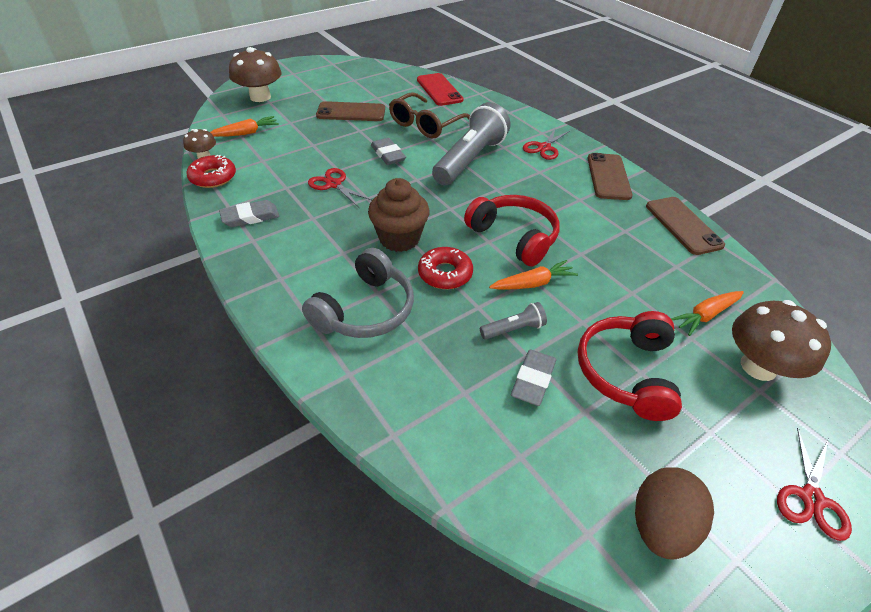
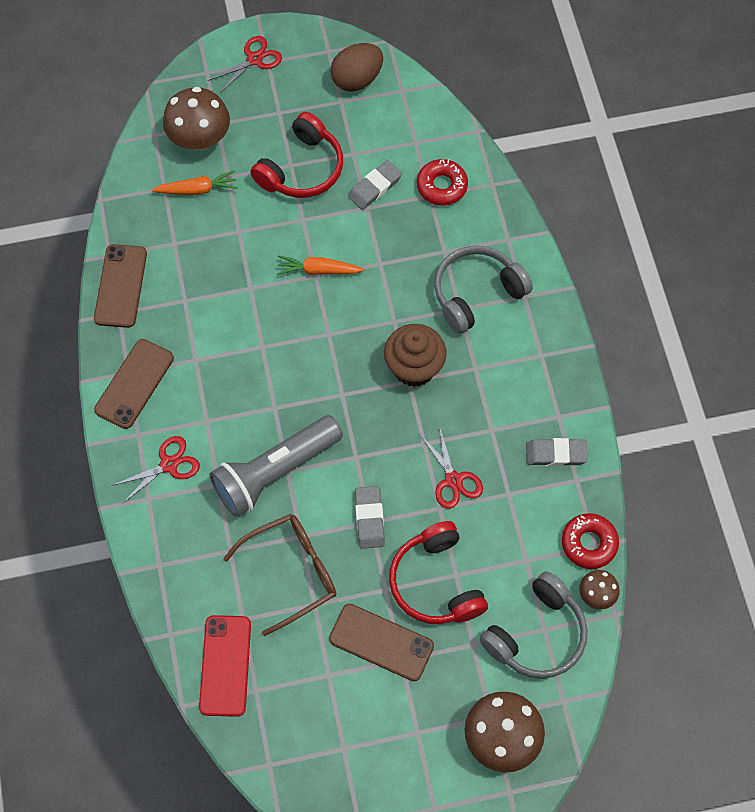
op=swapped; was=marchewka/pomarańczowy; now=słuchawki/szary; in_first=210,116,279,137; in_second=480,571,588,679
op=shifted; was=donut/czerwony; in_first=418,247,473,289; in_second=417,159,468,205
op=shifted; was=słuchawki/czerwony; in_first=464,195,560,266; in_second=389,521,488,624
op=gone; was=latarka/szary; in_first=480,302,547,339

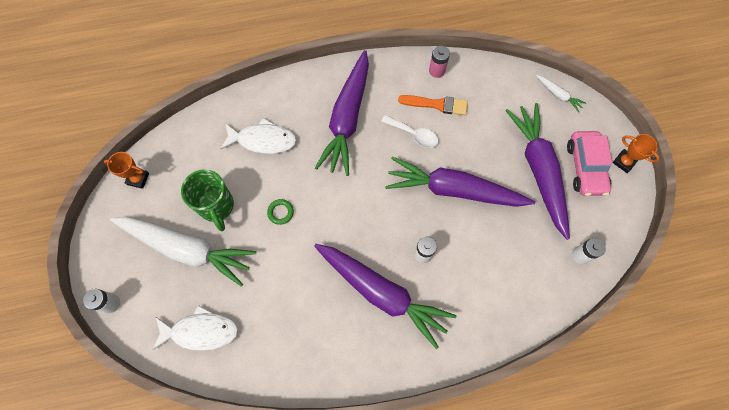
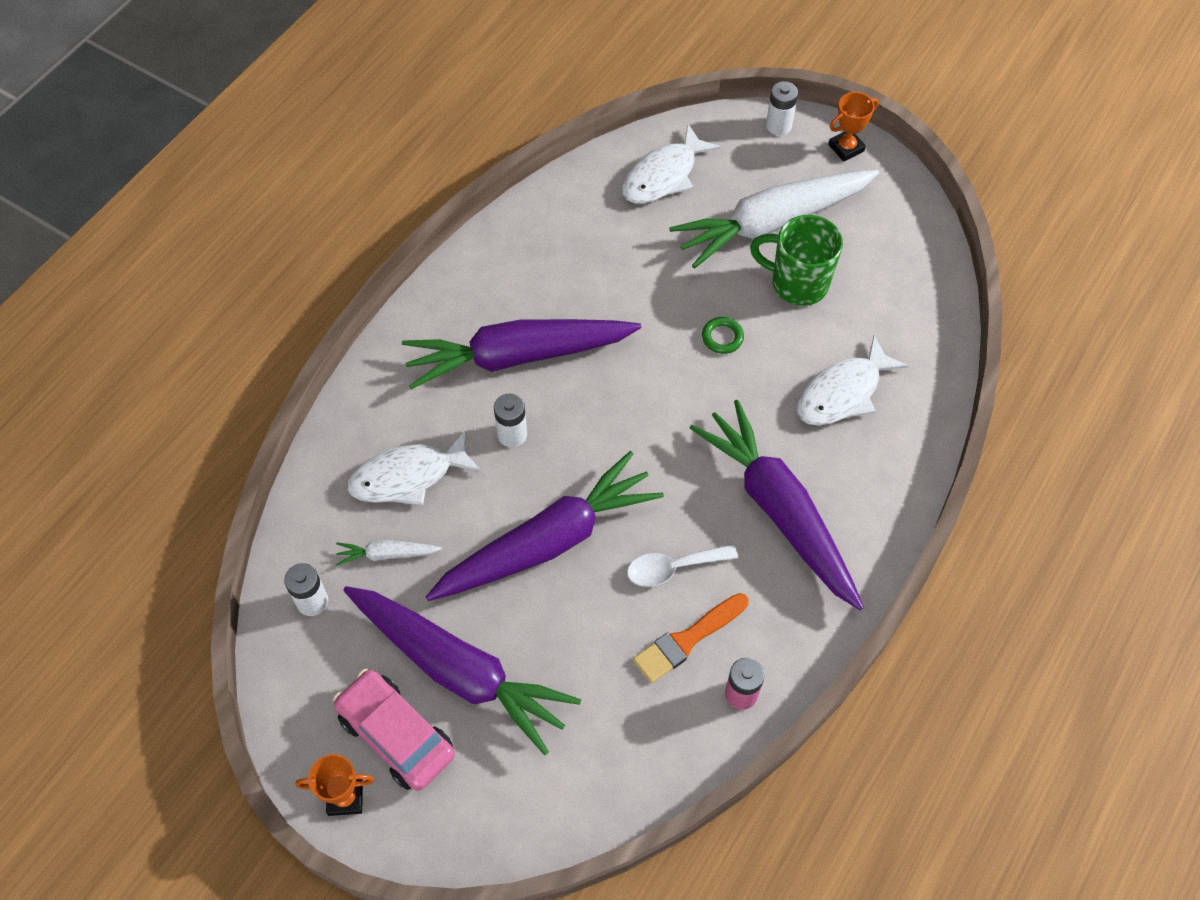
op=shifted; was=puchar/pomarańczowy; in_first=104,152,149,189; in_second=828,92,879,162
op=shifted; was=marchewka/biały; in_first=536,75,586,112; in_second=336,540,442,566
op=new; now=ryba/biały; in_second=347,430,482,506

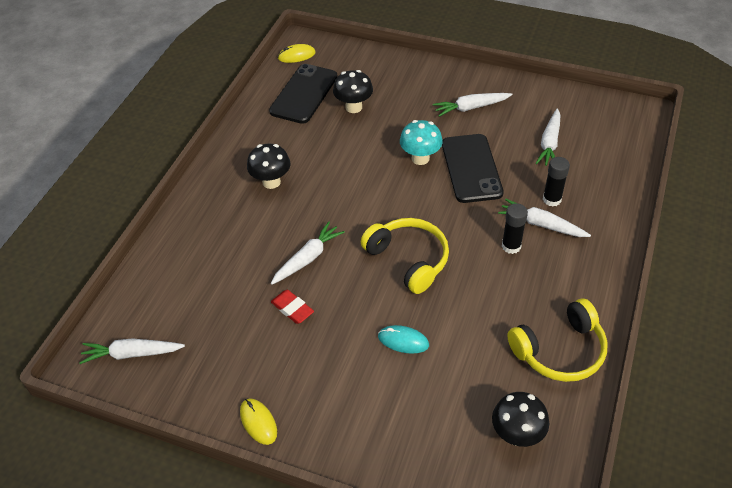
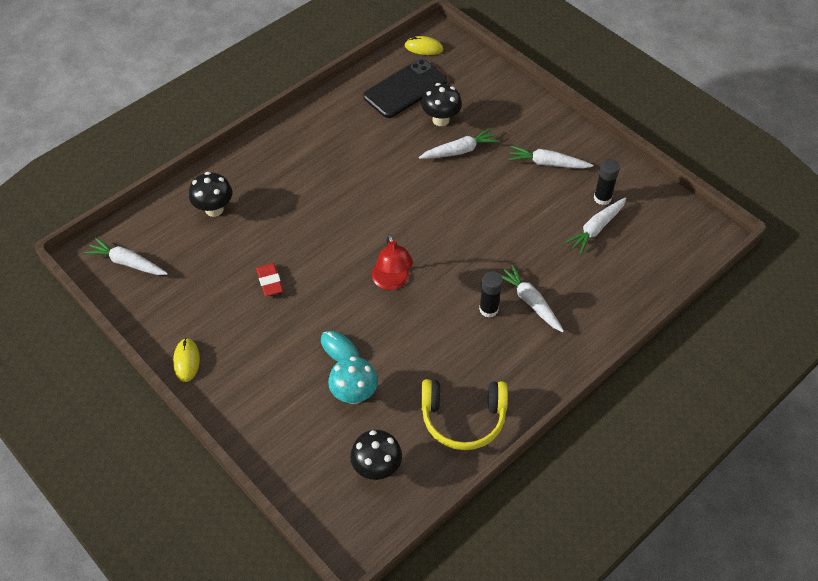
op=shifted; was=grzyb/czarny; in_first=247,144,291,189; in_second=189,172,232,217
op=shifted; was=marchewka/biały; in_first=271,221,345,285; in_second=419,128,499,159
op=swapped; was=słuchawki/żółty; now=lampka/czerwony; in_first=361,218,449,294; in_second=372,234,413,290
op=shifted; was=grzyb/turkusowy; in_first=400,120,443,165; in_second=328,356,378,404
op=gone; was=telefon/czarny; in_first=442,134,504,203
op=shifted; was=klej w sztyfcie/czarny; in_first=543,157,570,206; in_second=594,159,620,205

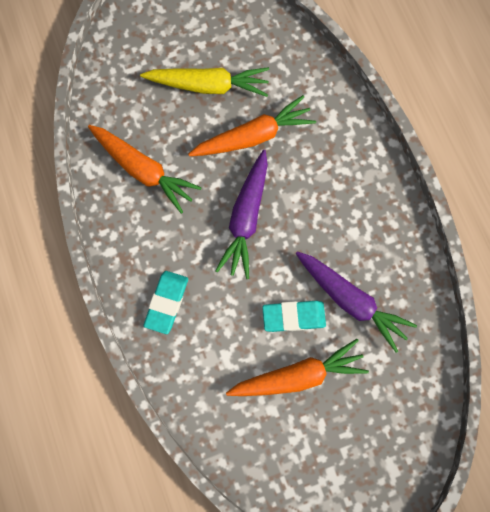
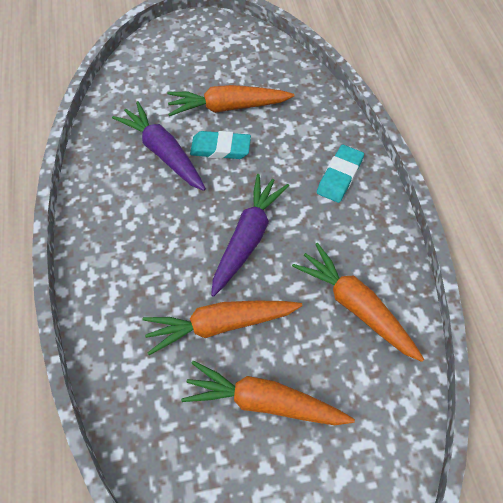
op=repainted; was=marchewka/żółty; now=marchewka/pomarańczowy; in_first=140,67,269,97; in_second=181,361,355,425

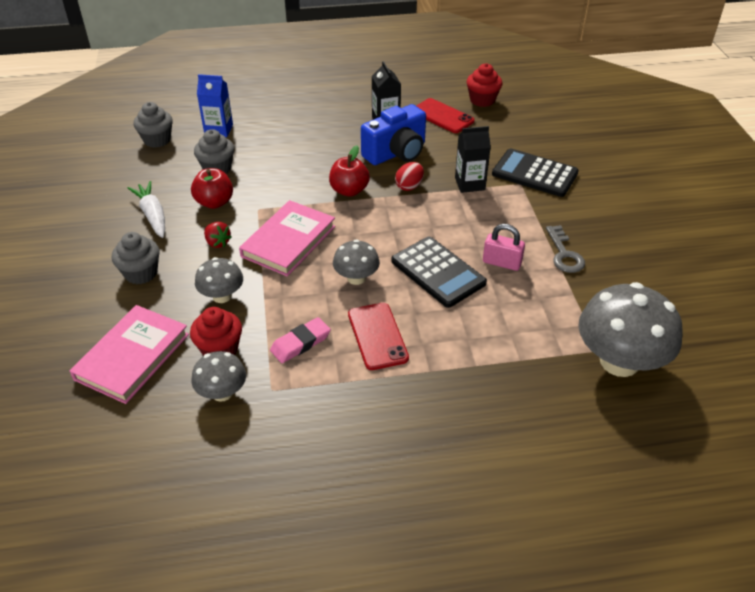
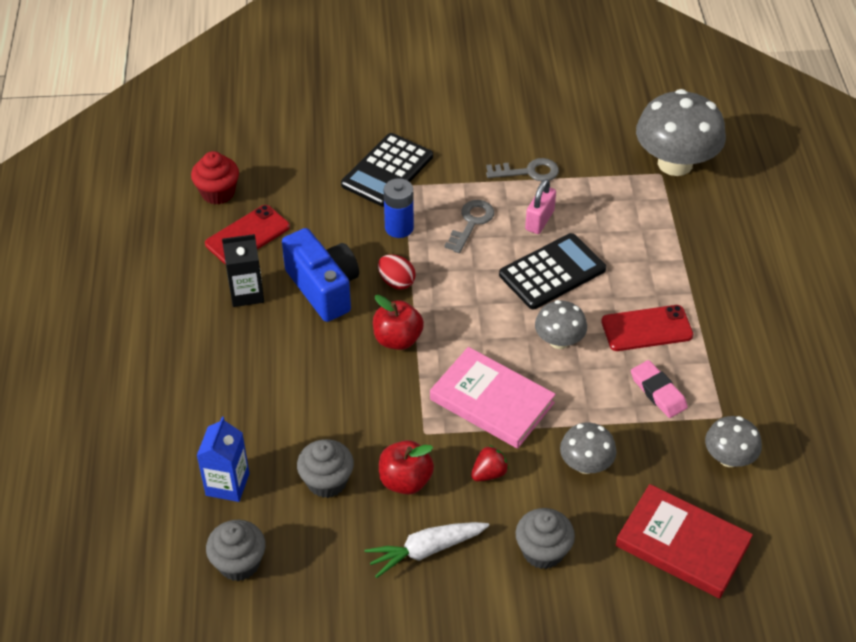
op=repainted; was=książka/różowy; now=książka/czerwony; in_first=70,305,189,404; in_second=616,484,753,599
op=gone; was=muffinka/czerwony; in_first=190,307,242,356
op=swapped; was=karton mleka/czarny; now=bateria/niebieski; in_first=455,126,491,193; in_second=384,178,414,238
op=new; now=klucz/szary; in_second=444,200,494,253

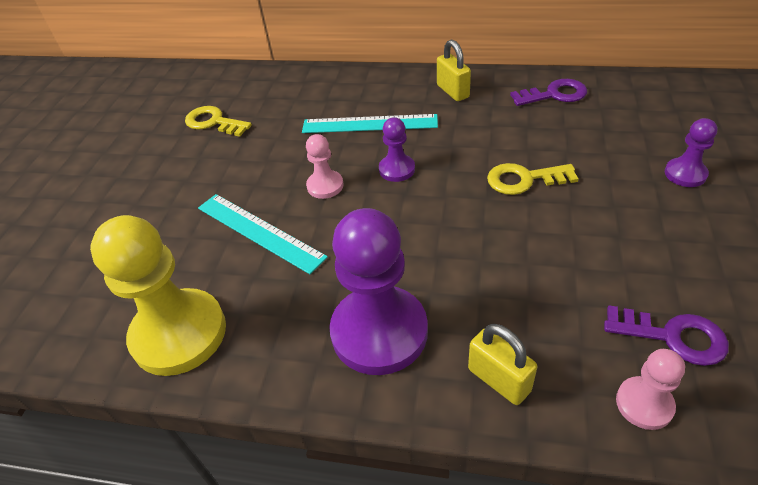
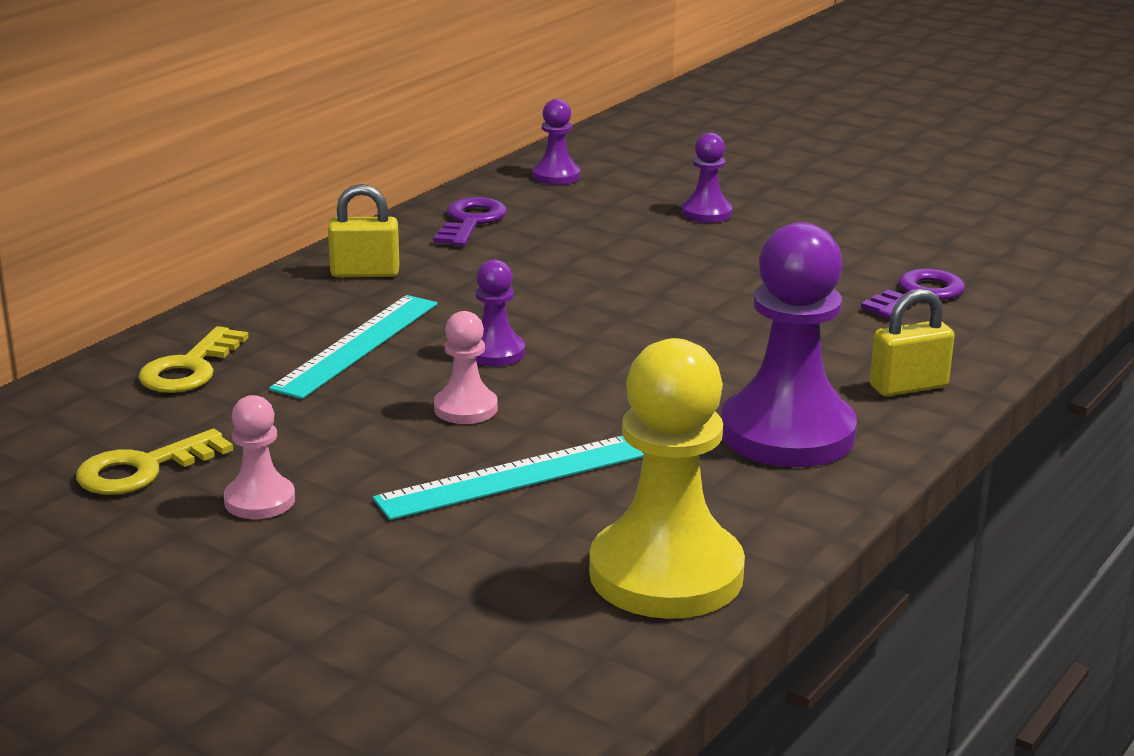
op=shifted; was=klucz/żółty; in_first=487,163,579,195; in_second=138,326,249,393
op=shifted; was=pionek/różowy; in_first=616,349,685,430; in_second=224,395,295,519
op=new; now=pionek/fioletowy; in_second=533,99,580,185

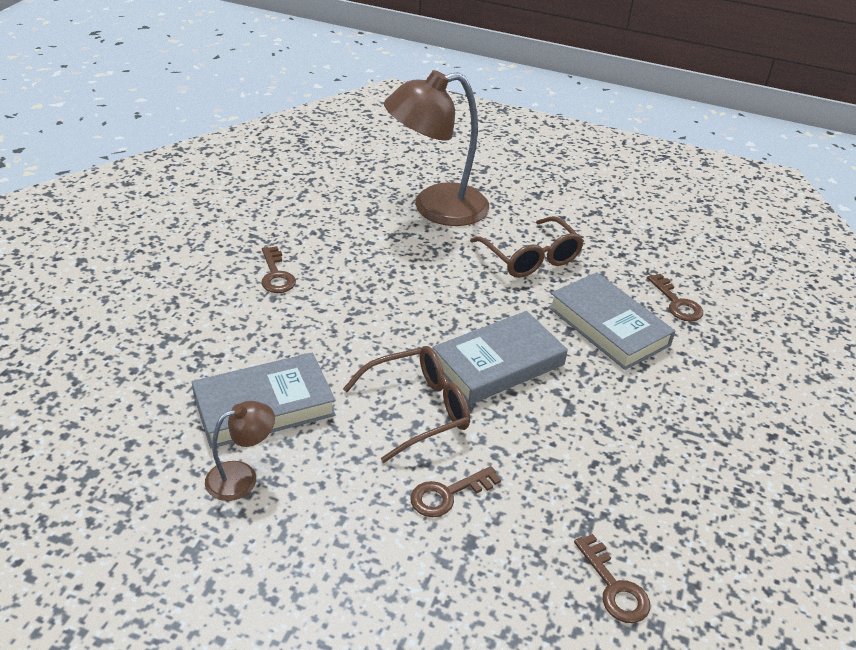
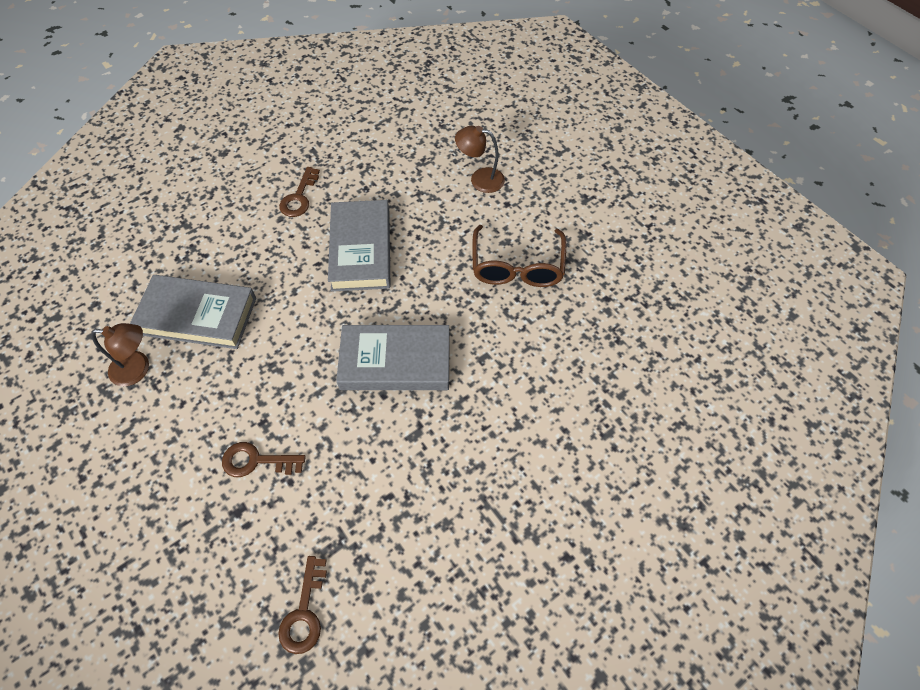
op=gone; was=okulary/brązowy; in_first=343,346,470,463
op=scaled; was=lampka/brązowy; in_first=384,70,489,226; in_second=455,126,505,193; ratio=0.47
op=shifted; was=książka/szary; in_first=548,272,675,370; in_second=328,200,390,292
op=gone; was=klucz/brązowy; in_first=647,274,703,322

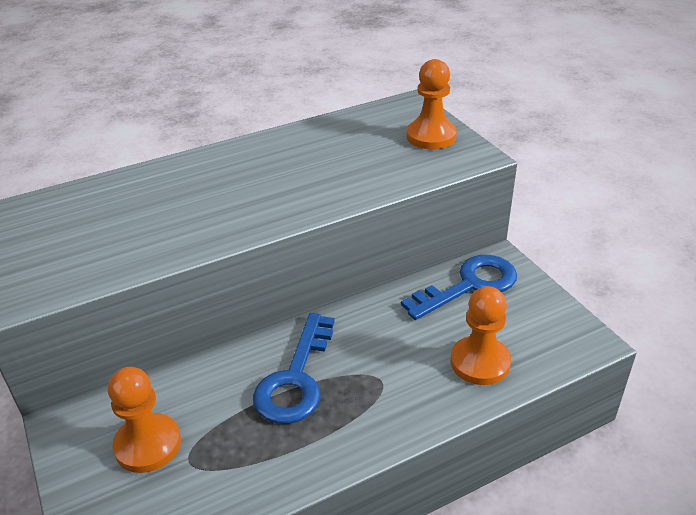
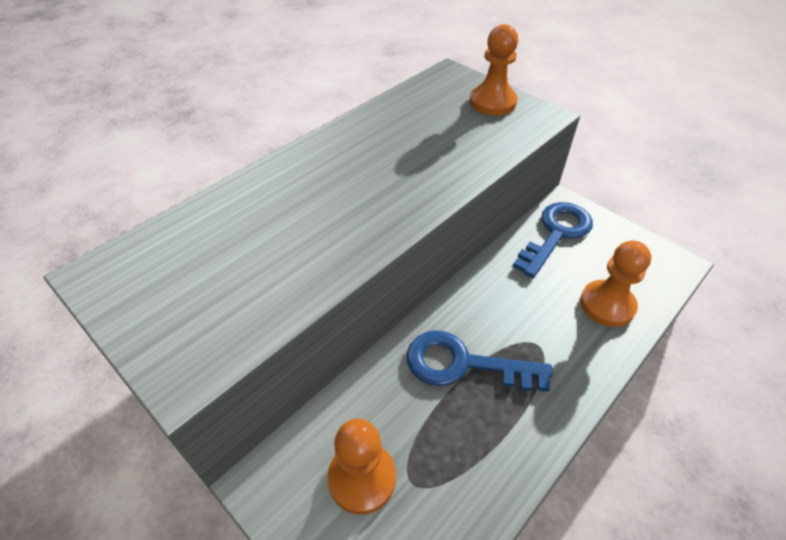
op=rotated; was=klucz/niebieski; in_first=253,313,335,424; in_second=406,330,553,392; clockwise=105

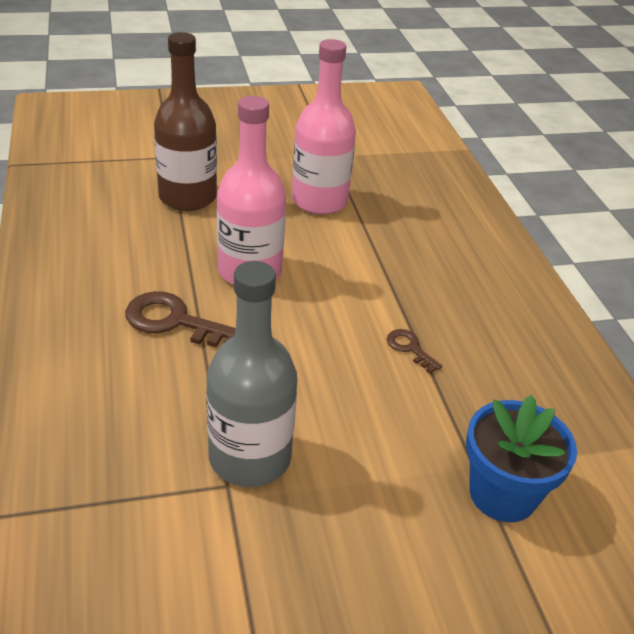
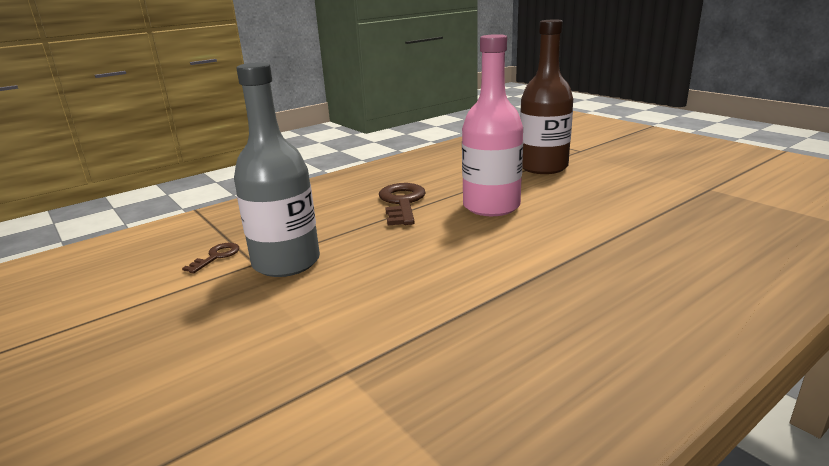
op=gone; was=butelka/różowy; in_first=292,39,356,215
op=shifted; was=klucz/brązowy; in_first=387,329,442,374; in_second=182,243,239,274
op=gone; was=doniczka/niebieski; in_first=466,395,577,522

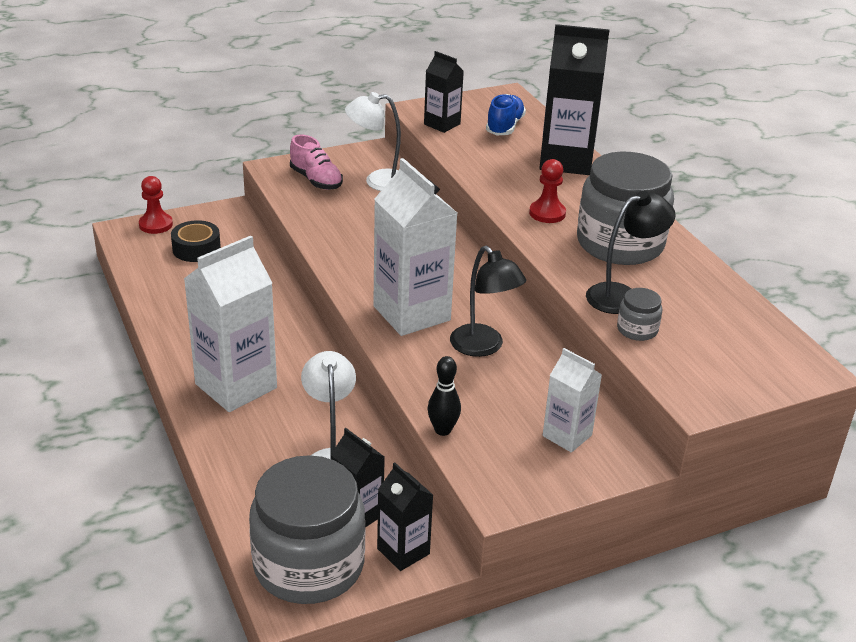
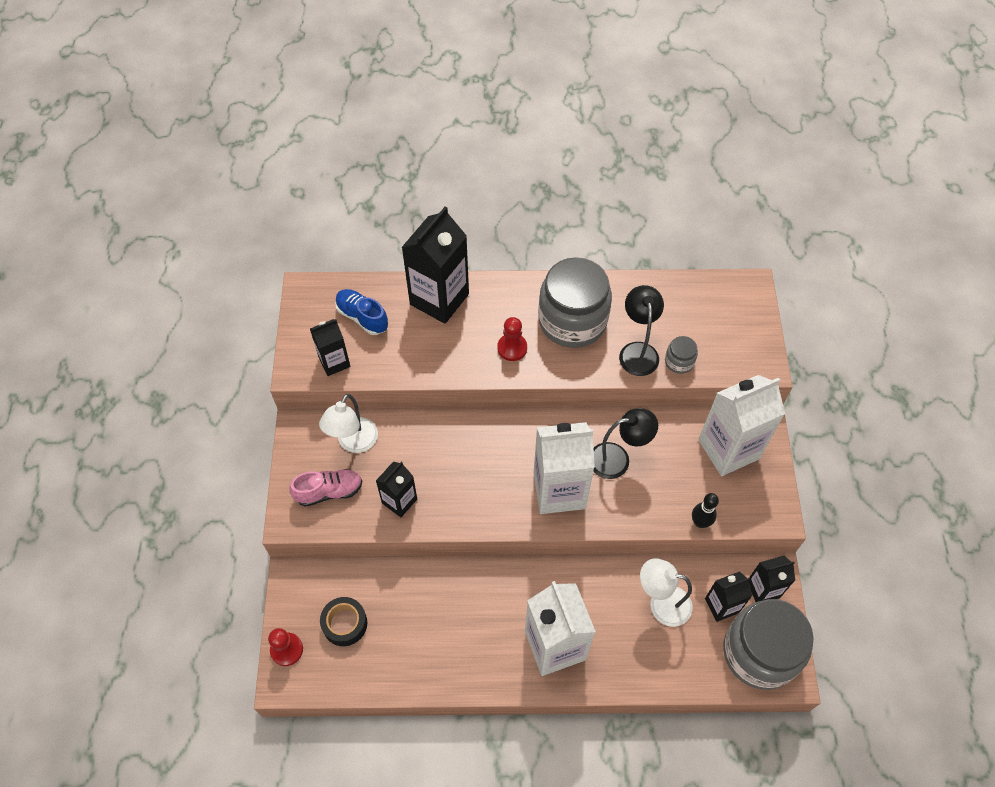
op=scaled; was=karton mleka/biały; in_first=543,348,602,453; in_second=698,375,785,476; ratio=1.81
op=new; now=karton mleka/czarny; in_second=376,462,417,517

